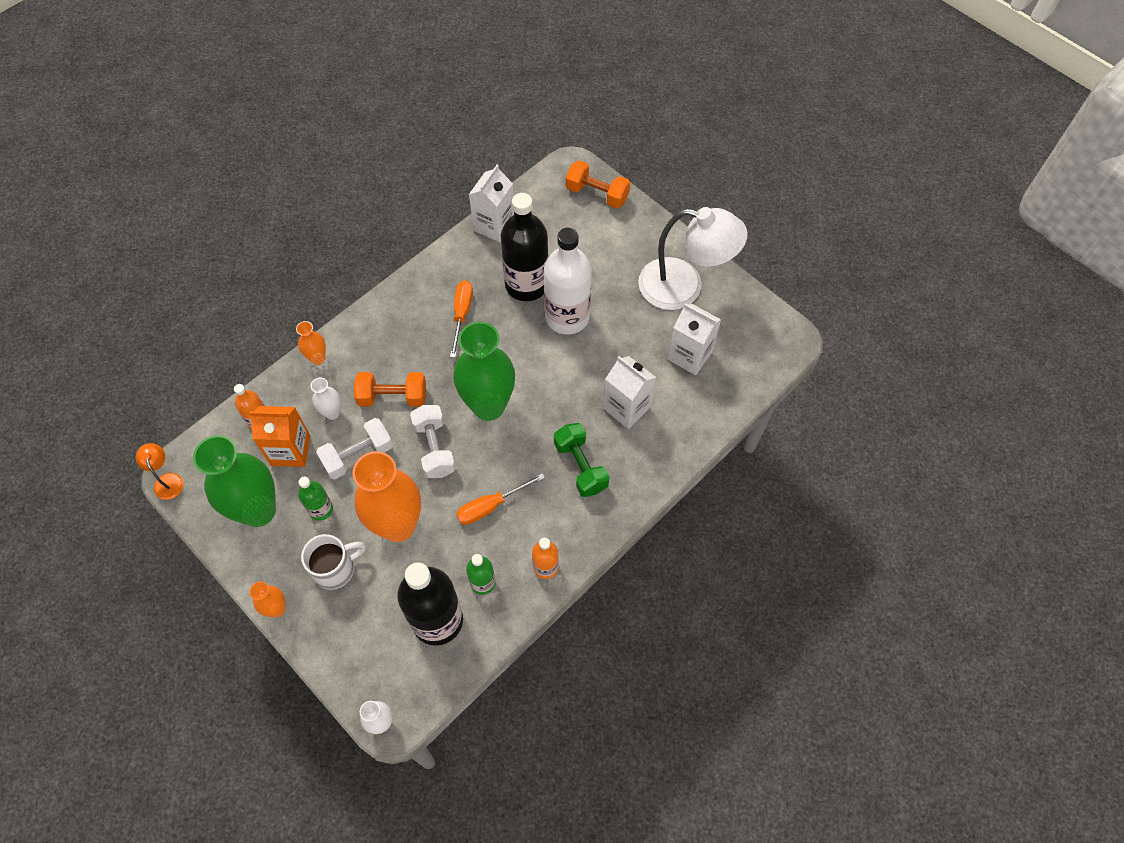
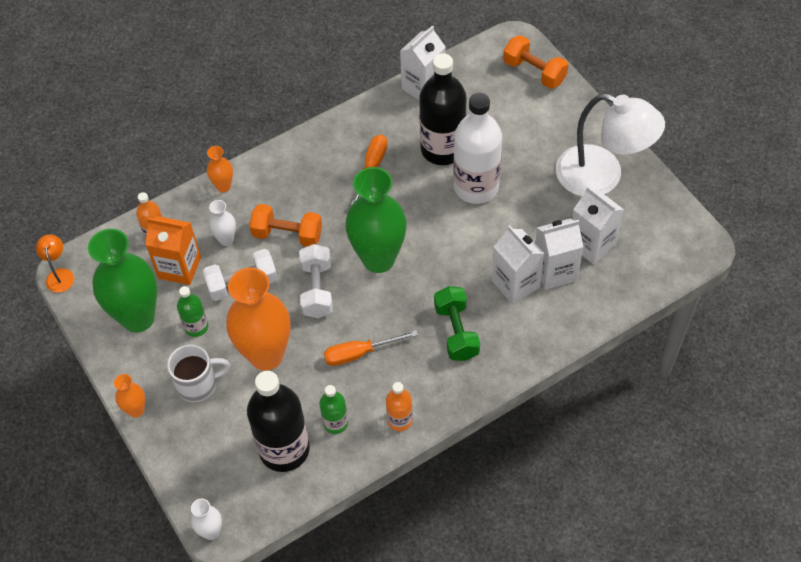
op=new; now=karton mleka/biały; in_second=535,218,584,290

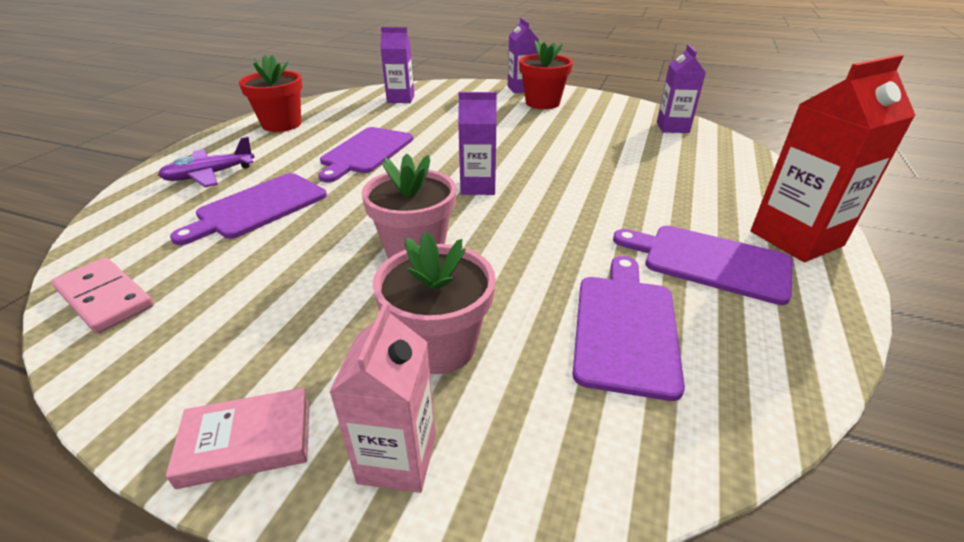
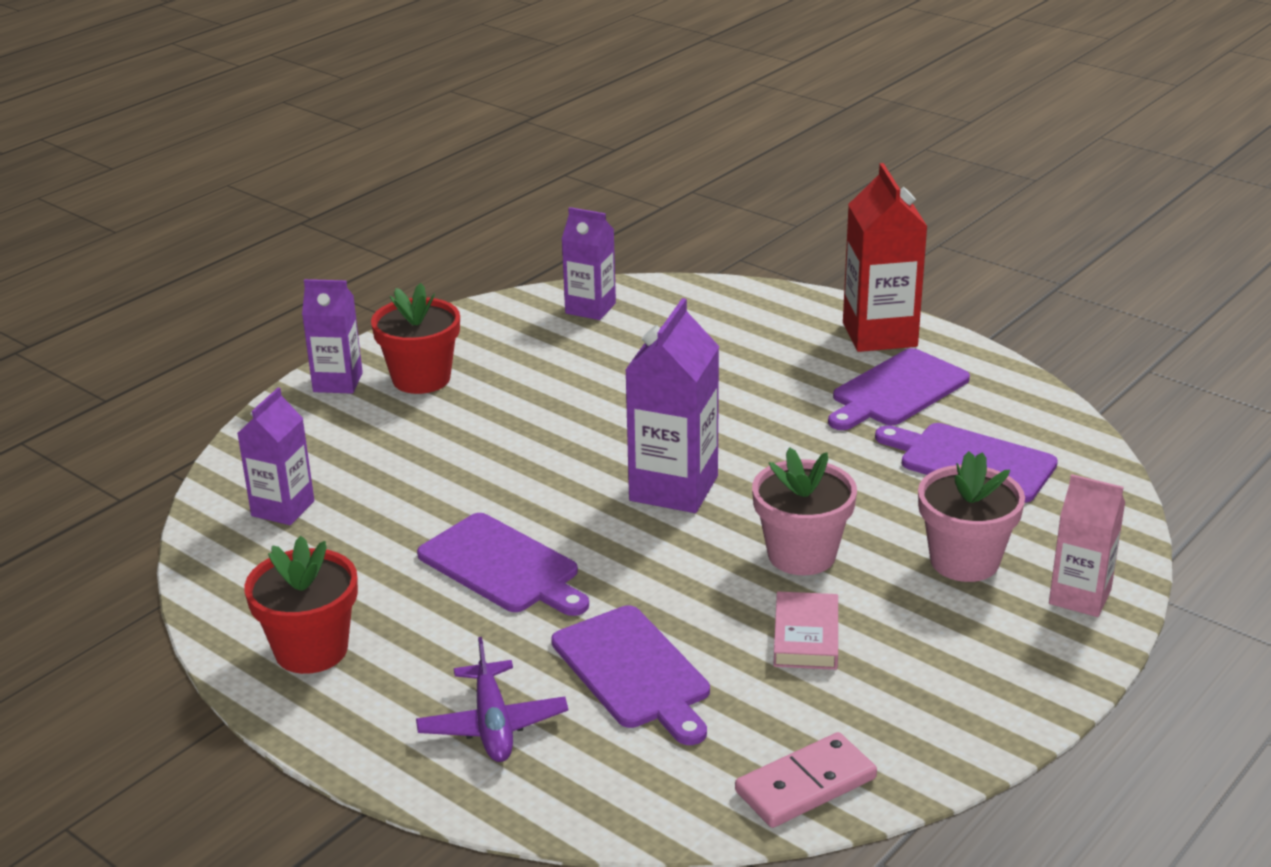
op=shifted; was=książka/różowy; in_first=166,387,310,489; in_second=773,591,838,670
op=scaled; was=karton mleka/fioletowy; in_first=458,92,497,195; in_second=625,298,720,513; ratio=1.55

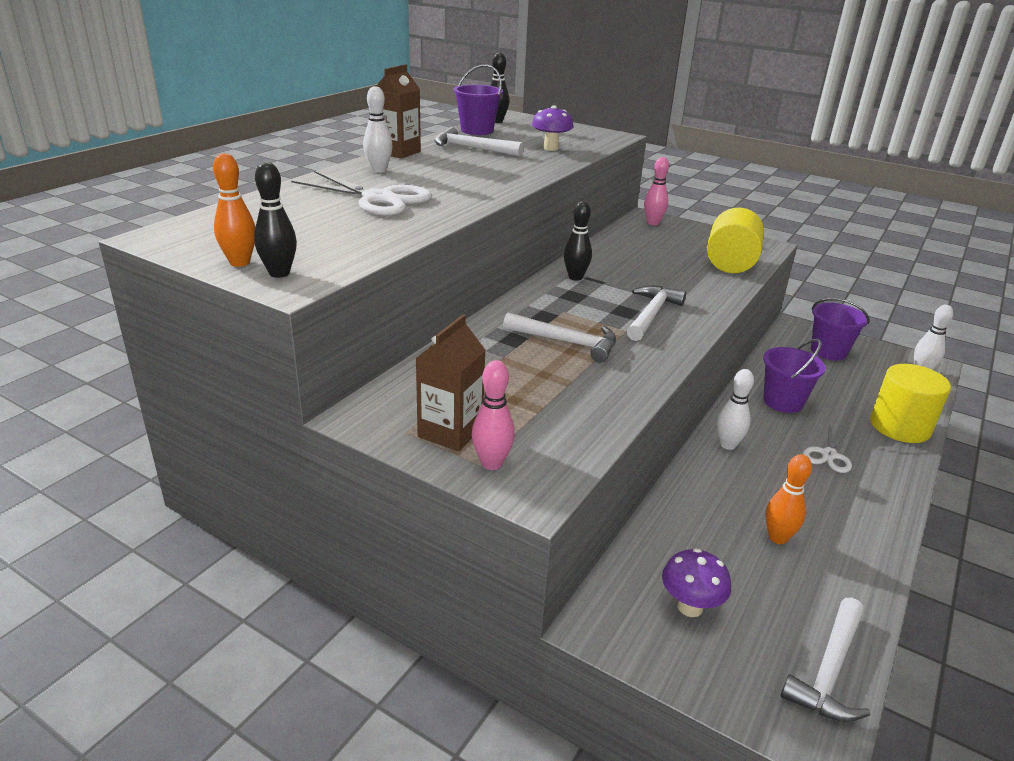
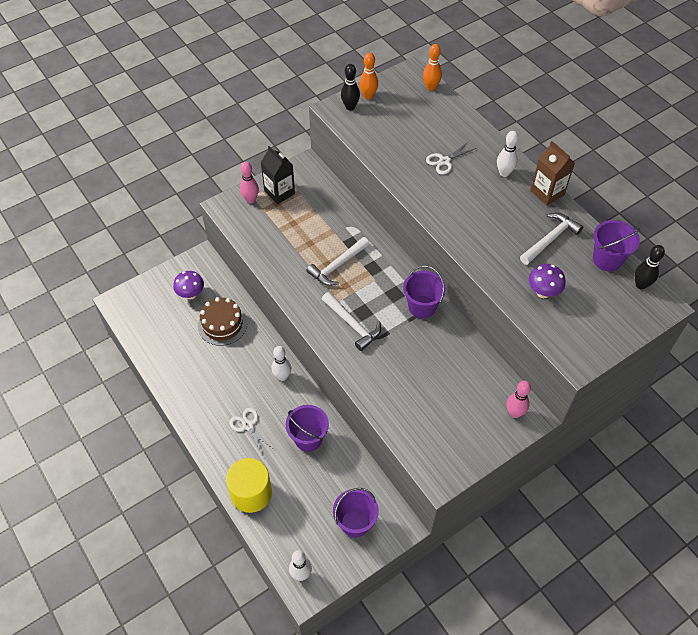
op=scaled; was=nożyczki/biały; in_first=291,171,432,216; in_second=426,142,477,175; ratio=0.57
op=repainted; was=karton mleka/brązowy; now=karton mleka/czarny; in_first=415,314,486,451; in_second=261,146,295,204
op=swapped; was=kręgiel/czarny; now=wiadro/fioletowy; in_first=564,201,592,281; in_second=403,265,446,319
op=gone; was=walec/żółty; in_first=707,207,764,273
op=shifted; was=kręgiel/pomarańczowy; in_first=766,454,812,544; in_second=423,44,442,91
op=gone; was=młotek/biały; in_first=780,598,870,722
op=new; now=tort/brązowy; in_second=198,297,247,346

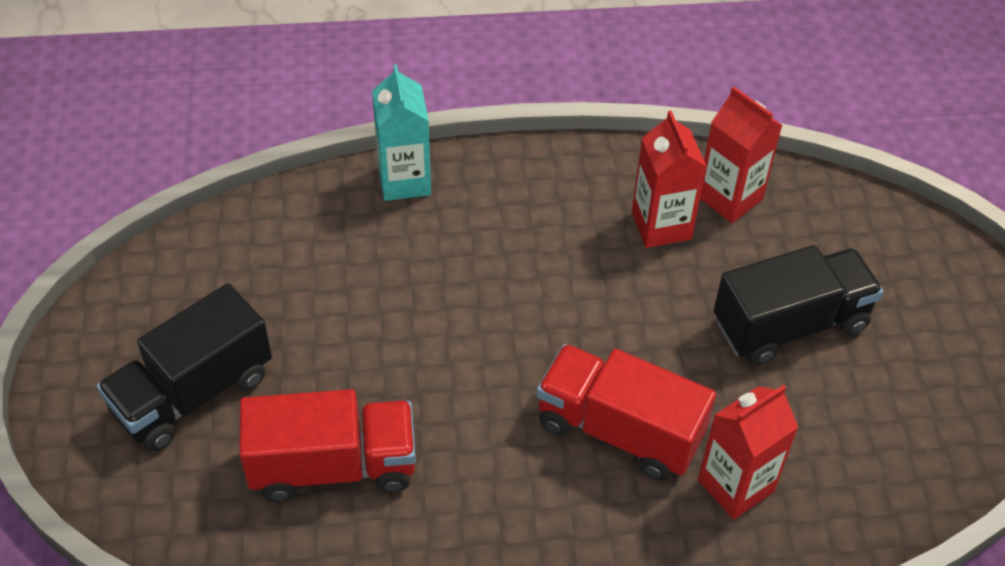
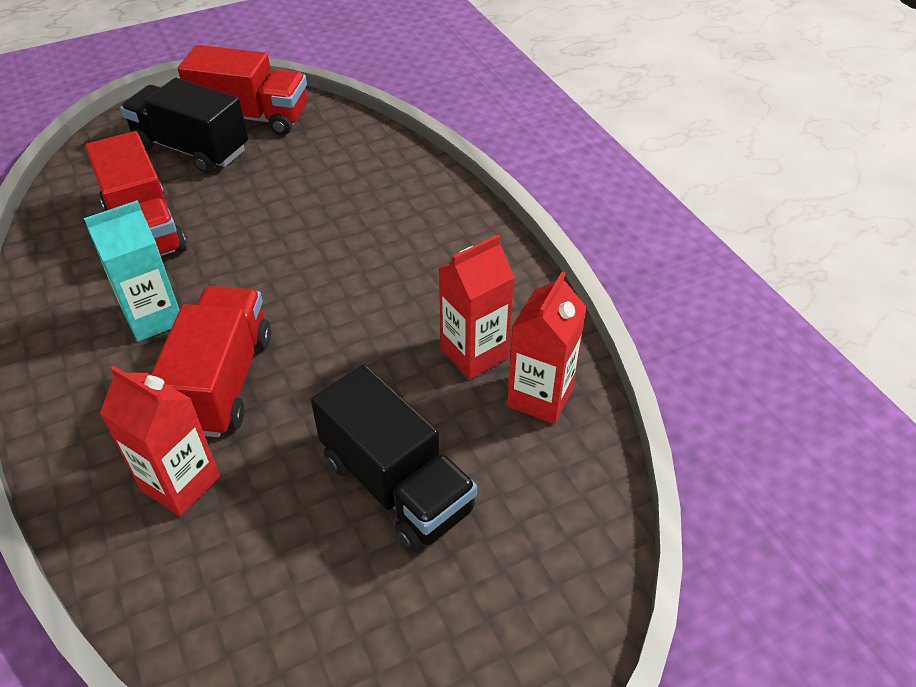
op=shifted; was=karton mleka/turkusowy; in_first=372,64,431,201; in_second=84,200,179,342
op=new; now=ciężarówka/czerwony; in_second=178,45,307,135

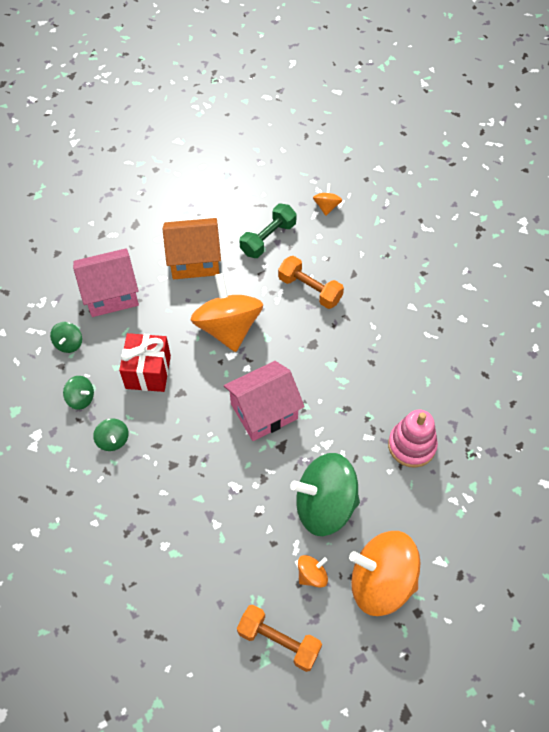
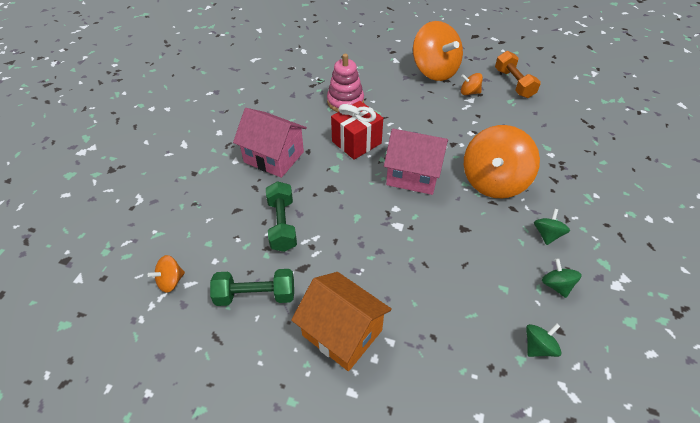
op=shifted; was=domek/różowy; in_first=73,248,139,317; in_second=233,108,307,178
op=shifted; was=prezent/czerwony; in_first=119,333,171,392; in_second=331,101,383,160
op=shifted; was=bączek/pomarańczowy; in_first=191,273,263,352; in_second=464,125,540,198
op=repainted; was=hantel/pomarańczowy; now=hantel/zielony; in_first=278,256,344,309; in_second=266,181,297,252
op=gone; was=bączek/zielony; in_first=290,453,360,536

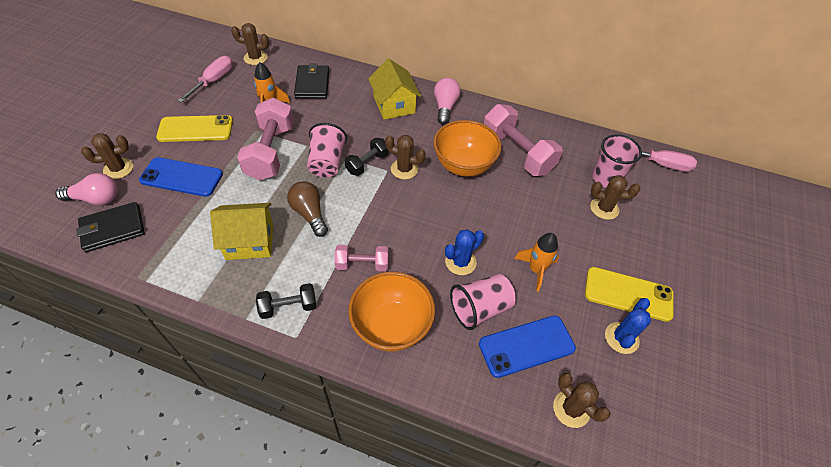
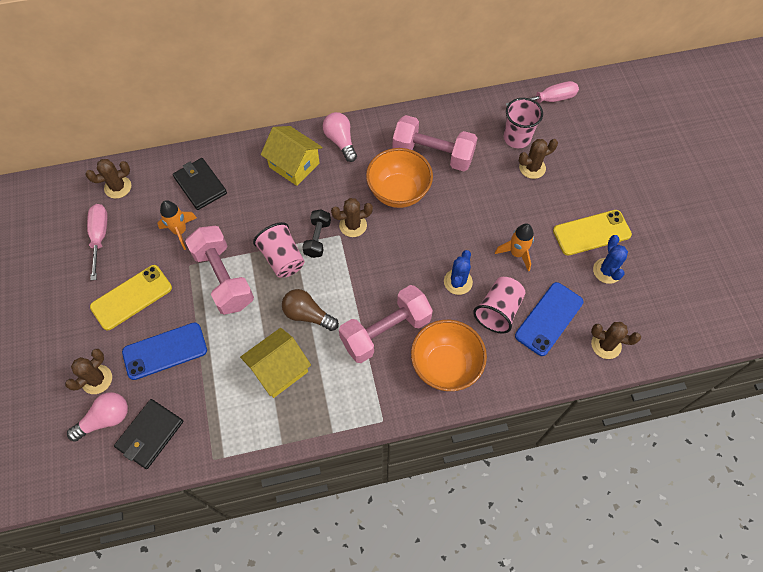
op=gone; was=hantel/czarny; in_first=256,283,316,319
op=scaled; was=hantel/różowy; in_first=334,245,388,271; in_second=339,285,433,363; ratio=1.82

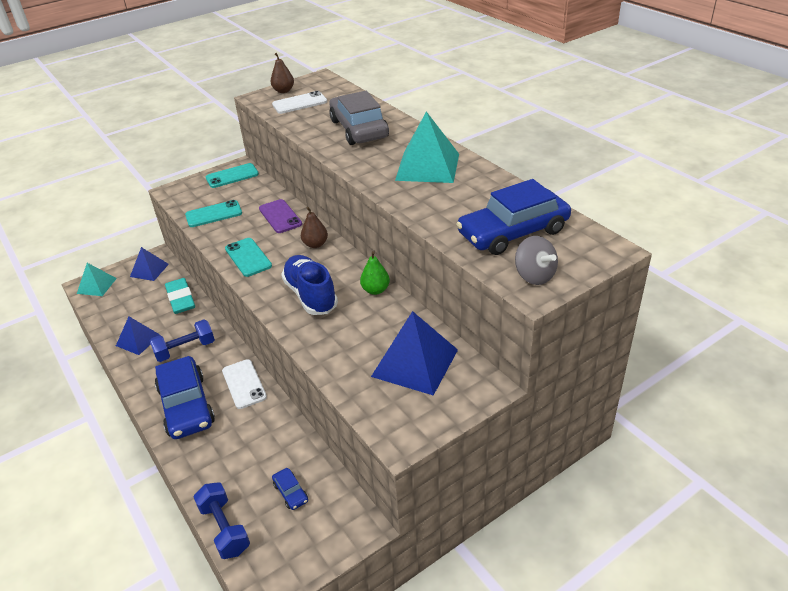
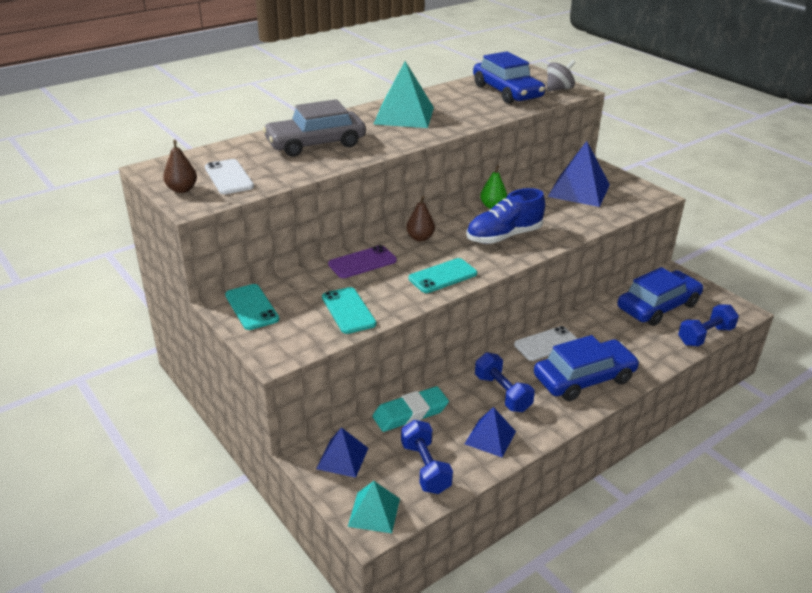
op=scaled; was=samochód/niebieski; in_first=272,468,308,510; in_second=617,267,703,326; ratio=2.38
op=new; now=hantel/niebieski; in_second=401,420,453,494

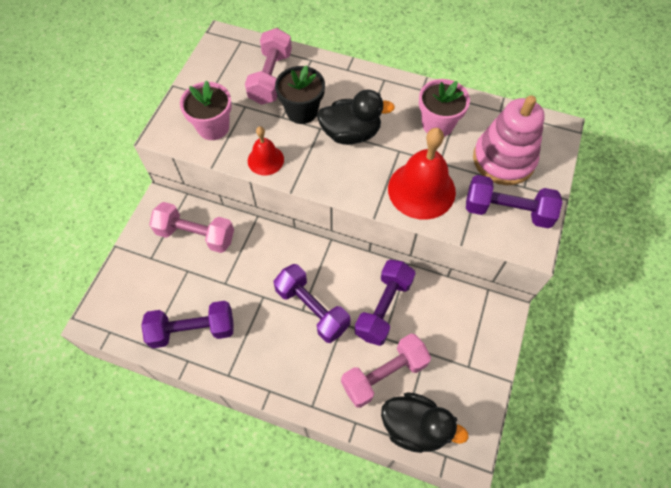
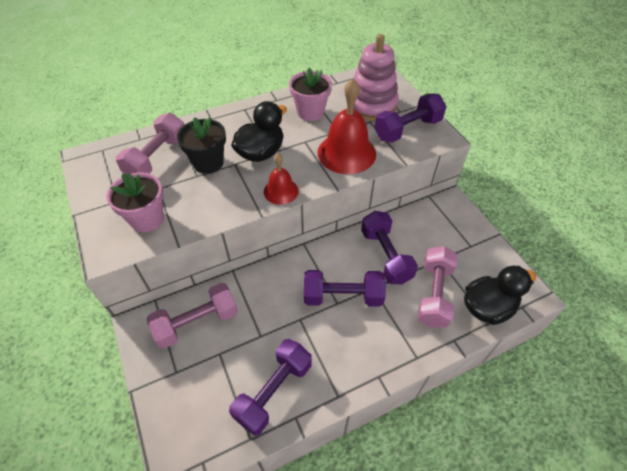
op=rotated; was=hantel/różowy; in_first=245,28,292,105; in_second=116,113,184,175; clockwise=60
op=shifted; was=dzwonek/czerwony; in_first=248,126,284,176; in_second=264,154,299,205

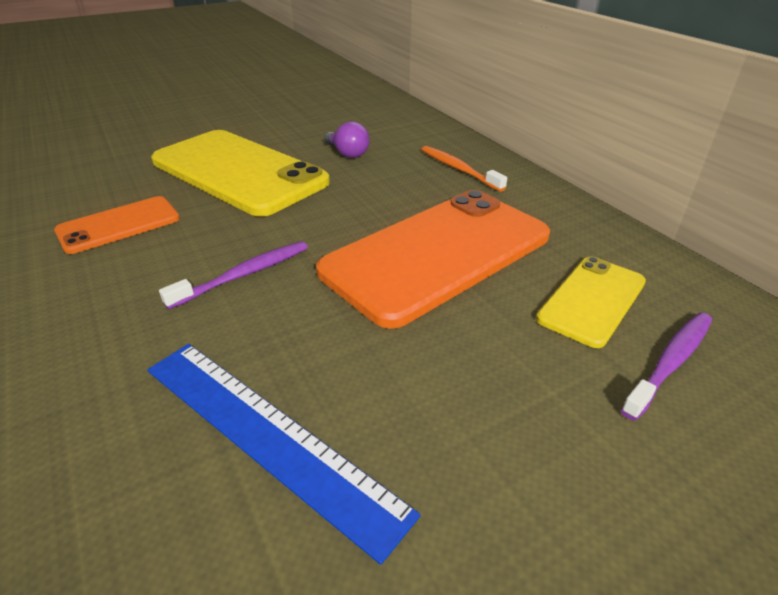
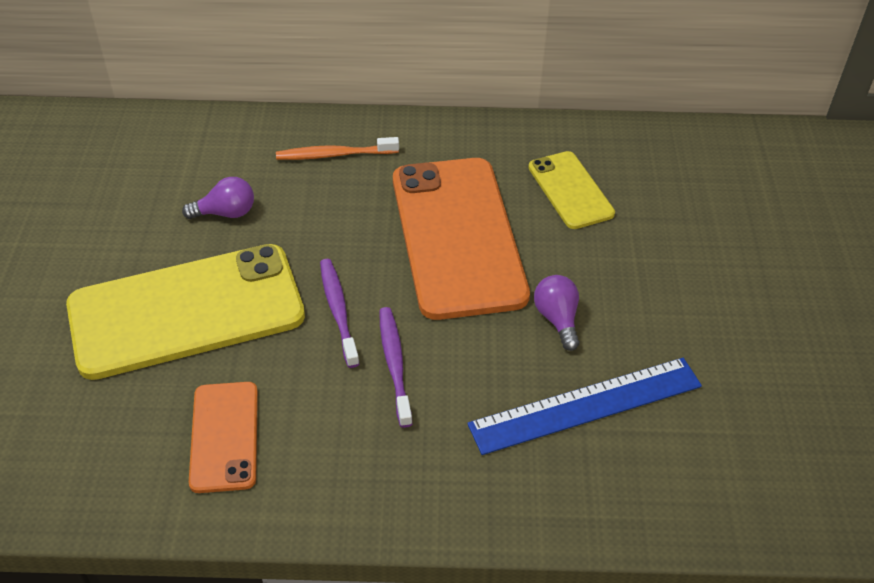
op=shifted; was=szczoteczka do zębów/fioletowy; in_first=621,312,712,421; in_second=320,259,359,368
op=new; now=żarówka/fioletowy; in_second=534,275,579,351

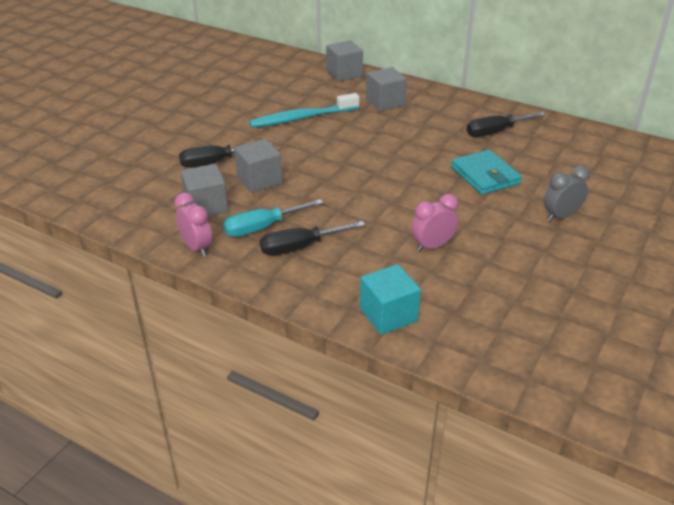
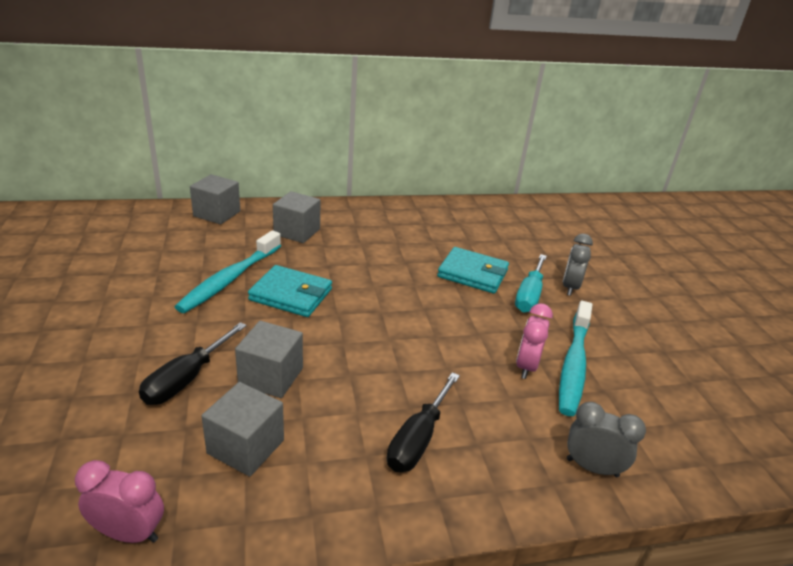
op=shifted; was=budzik/różowy; in_first=174,193,212,257; in_second=75,460,164,543
op=shifted; was=śrubokręt/turkusowy; in_first=223,199,323,237; in_second=515,254,547,313
op=swapped; was=sześcian/turkusowy; now=budzik/szary; in_first=360,264,421,335; in_second=567,402,646,477
op=gone; was=śrubokręt/czarny; in_first=467,112,546,137
op=new; now=portfel/turkusowy; in_second=248,265,332,317
op=new; now=szczoteczka do zębów/turkusowy; in_second=559,301,592,416

